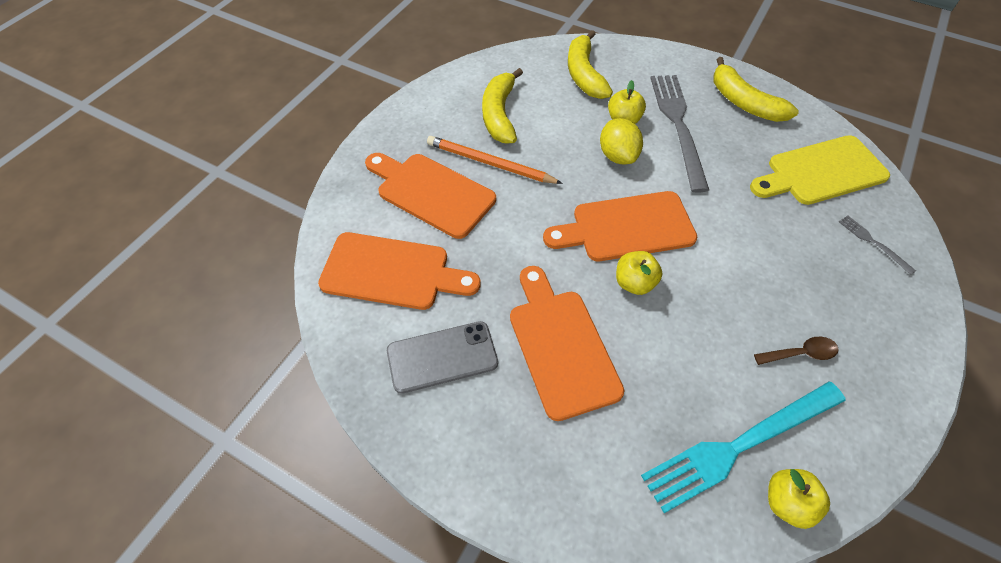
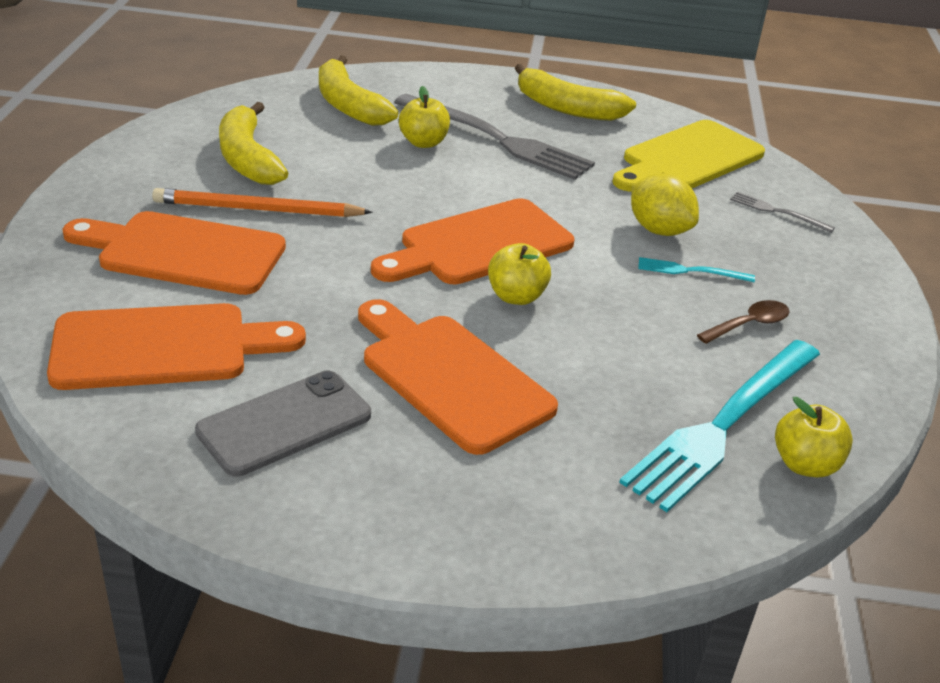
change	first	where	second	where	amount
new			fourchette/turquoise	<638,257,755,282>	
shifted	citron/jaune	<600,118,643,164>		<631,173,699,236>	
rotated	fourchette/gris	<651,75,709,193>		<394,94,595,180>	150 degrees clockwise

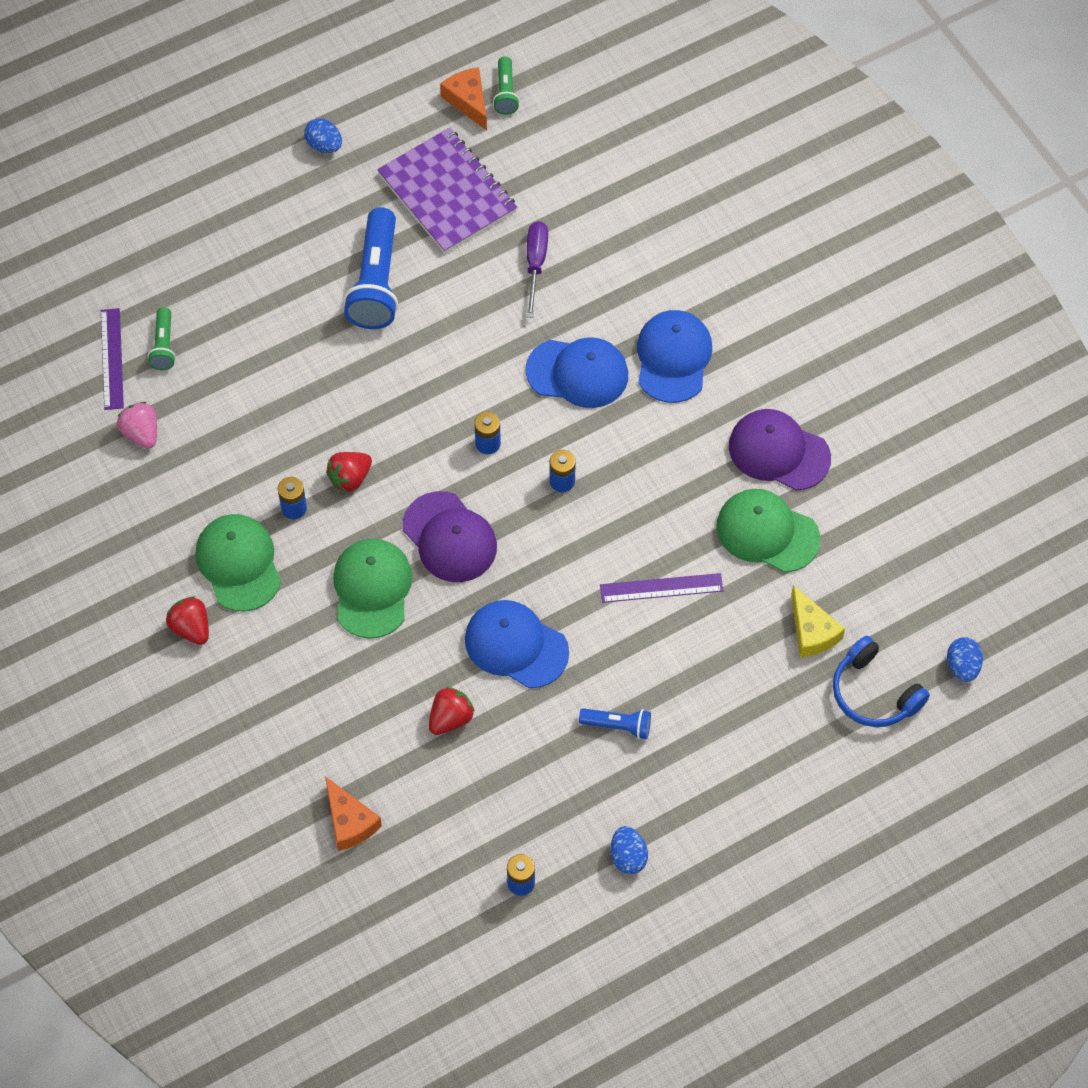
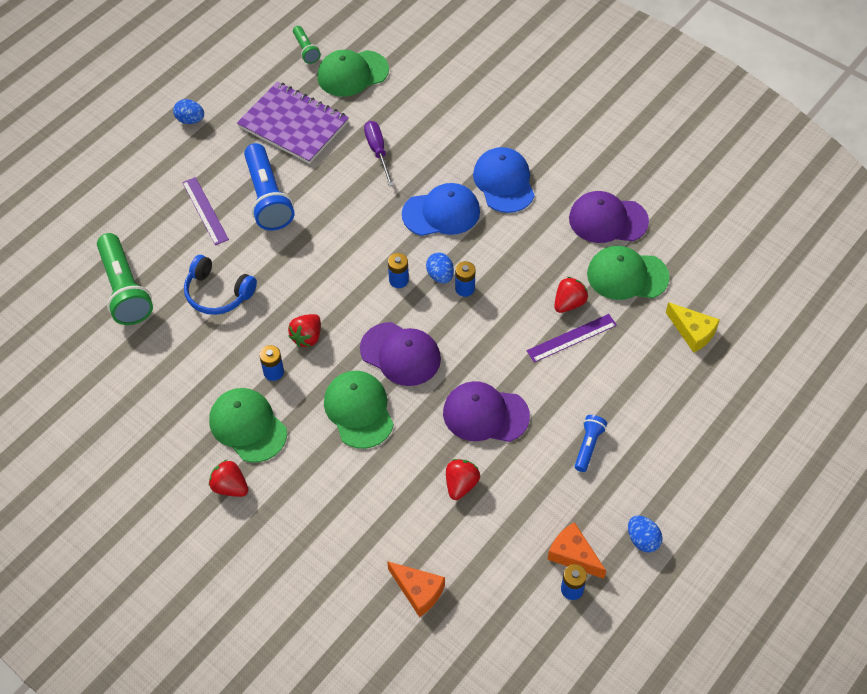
change	first	where	second	where	amount
gone	fraise/rose	<117,402,157,449>			
new			casquette/vert	<317,50,389,97>	
new			fraise/rouge	<554,277,588,313>	
shifted	règle/violet	<101,308,124,410>		<182,177,229,245>	
shifted	fromage/orange	<440,67,487,130>		<547,522,606,579>	
shifted	casque audio/bleu	<833,636,930,727>		<184,255,257,315>	
shifted	œuf/bleu	<947,637,983,682>		<426,253,454,283>	
repainted	casquette/bleu	<465,600,569,688>	casquette/violet	<443,381,530,442>	
rotated	lampe de poche/bleu	<579,708,651,739>		<575,415,607,472>	60 degrees counterclockwise
scaled	lampe de poche/vert	<147,307,176,370>		<97,233,153,325>	x1.97

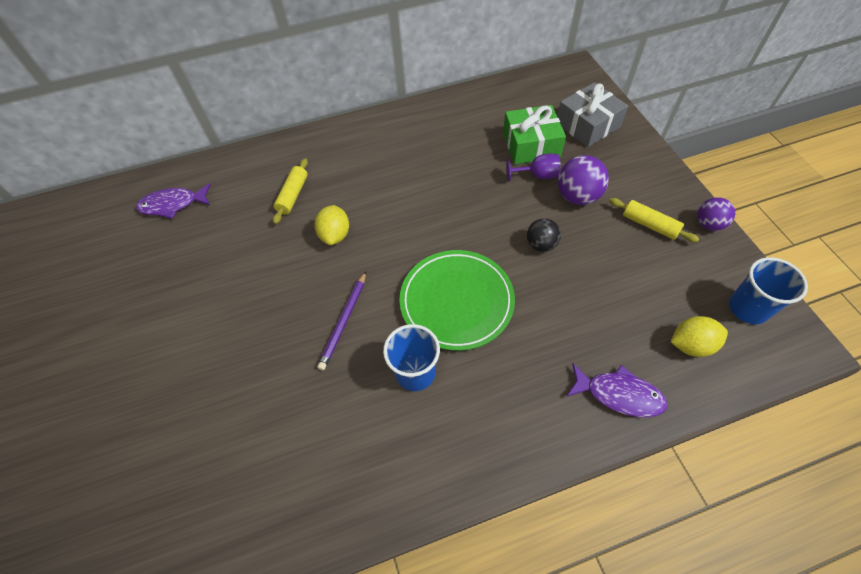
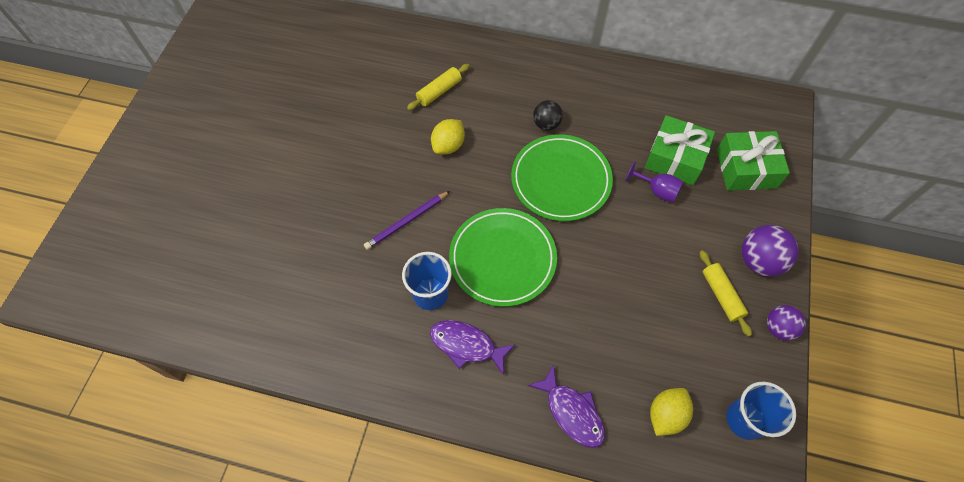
change	first	where	second	where	amount
new			assiette/vert	<511,134,613,221>	
shifted	poisson/violet	<136,183,211,219>		<430,320,515,375>	
shifted	balle/noir	<527,218,561,252>		<533,100,563,131>	
shifted	balle/violet	<558,155,609,205>		<742,225,799,277>	
repainted	cadeau/gris	<557,82,628,147>	cadeau/vert	<717,131,790,190>	
rotated	citron/jaune	<671,316,728,357>		<650,388,693,436>	75 degrees counterclockwise

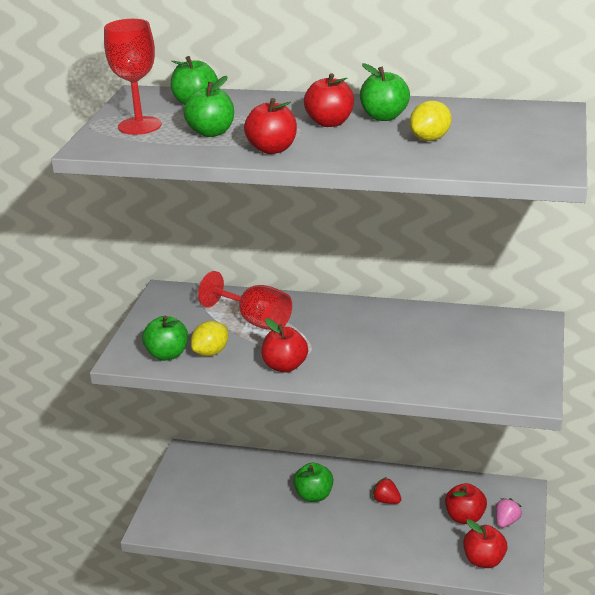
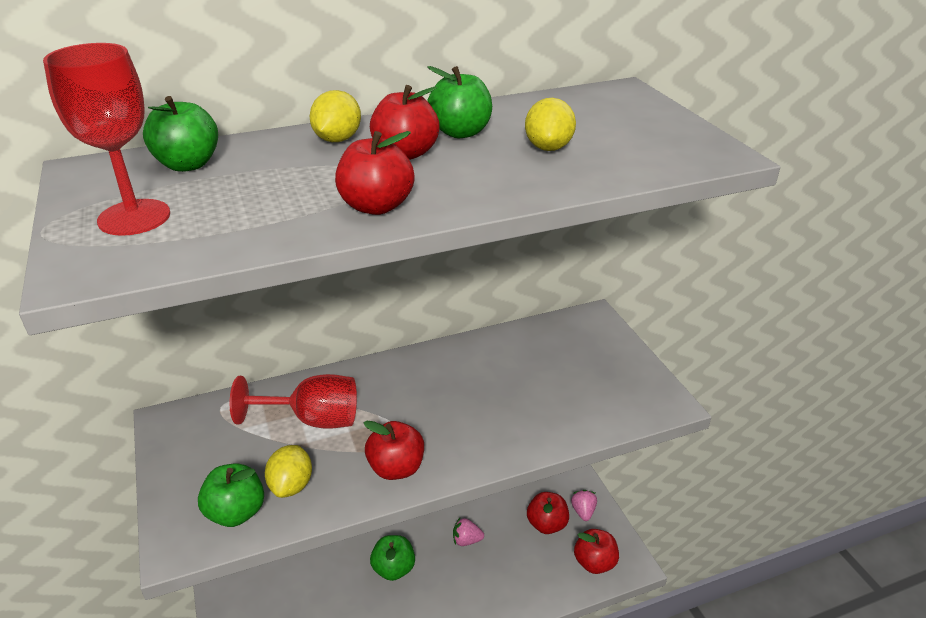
change	first	where	second	where	amount
gone	pomme/vert	<183,76,234,137>			
new			citron/jaune	<309,90,361,142>	
repainted	fraise/rouge	<372,477,401,504>	fraise/rose	<453,518,484,546>	

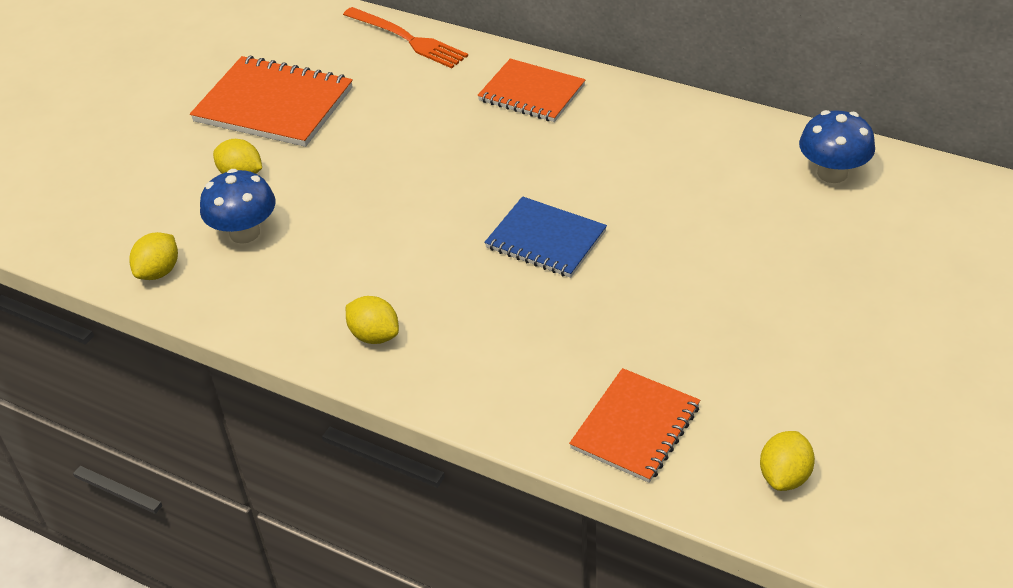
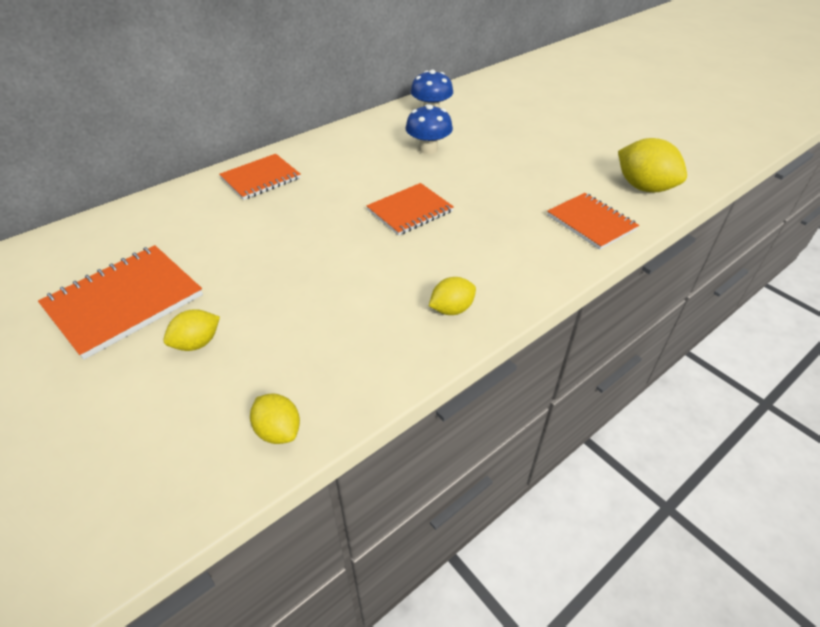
change	first	where	second	where	amount
gone	fourchette/orange	<343,7,468,68>			
shifted	champignon/bleu	<200,169,276,244>		<405,104,453,154>	
repainted	carnet/bleu	<484,196,607,278>	carnet/orange	<366,183,454,236>	
scaled	citron/jaune	<760,431,815,491>		<618,138,687,192>	x1.72

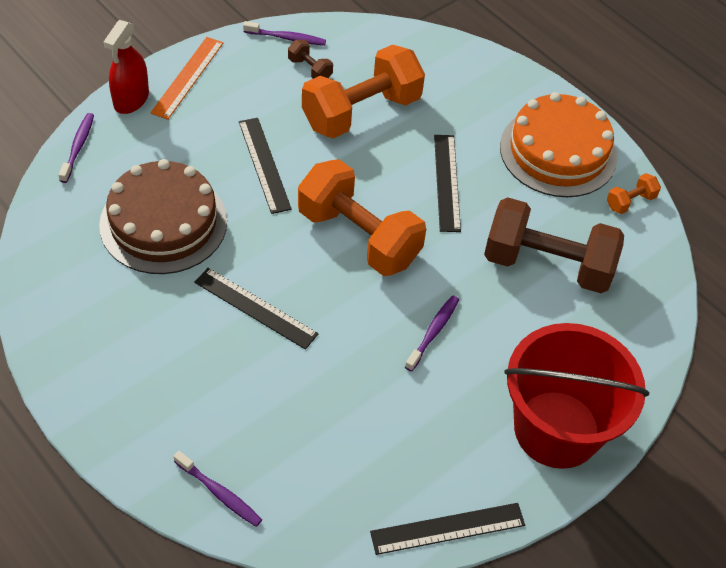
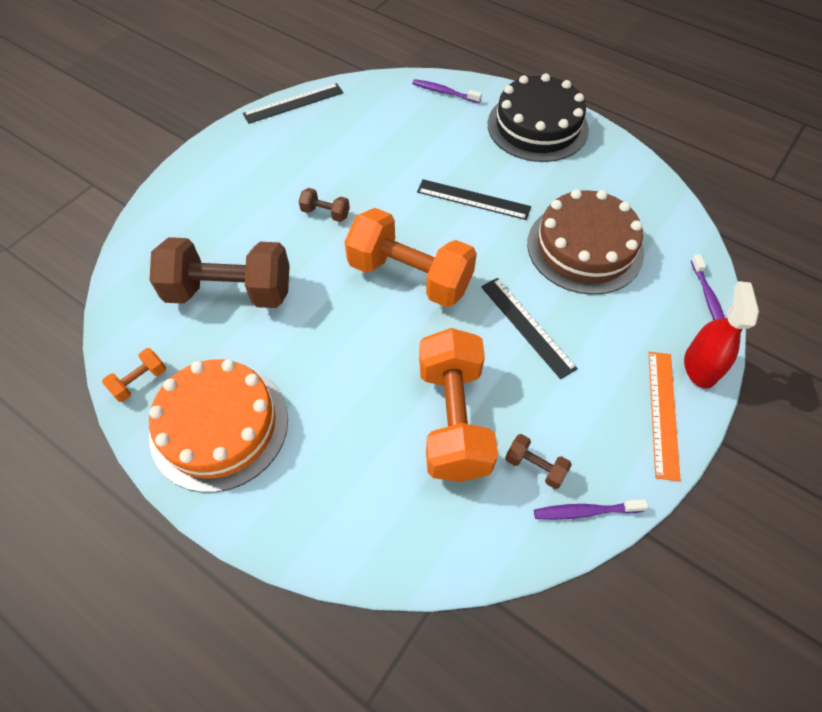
change	first	where	second	where	amount
gone	règle/noir	<434,135,461,232>			
gone	seau/rouge	<504,323,649,469>			
new			gâteau/noir	<488,73,589,162>	
swapped	brosse à dents/violet	<405,295,459,371>	haltère/marron	<298,188,350,222>	
rotated	haltère/orange	<302,45,425,138>		<419,328,498,482>	45 degrees counterclockwise

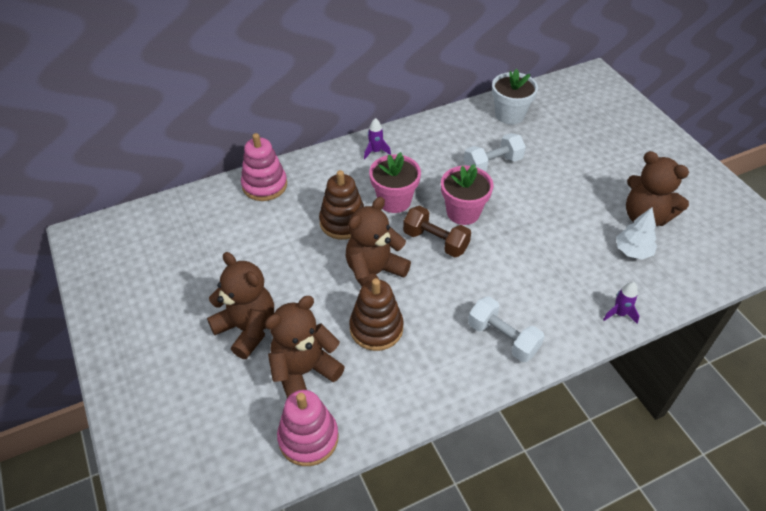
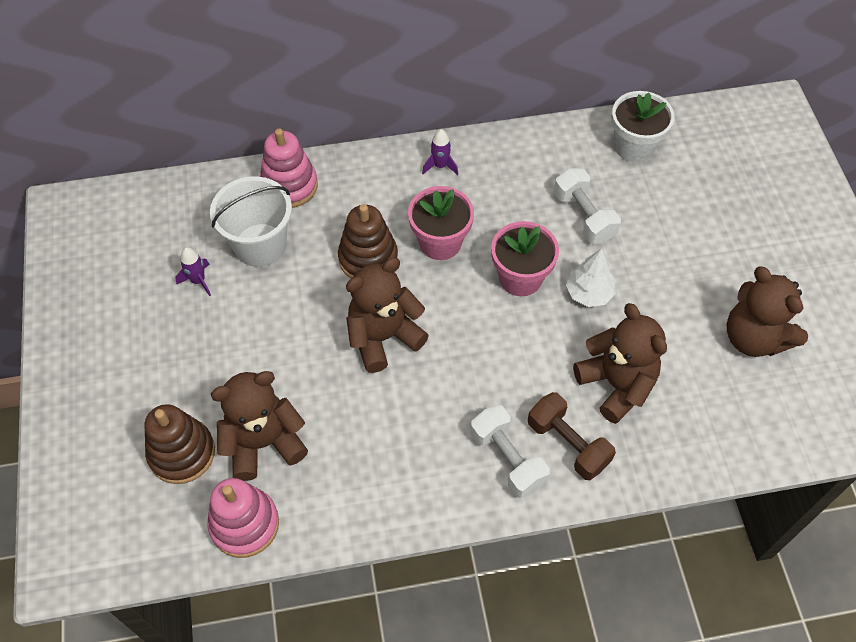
change	first	where	second	where	amount
new			seau/blanc	<210,177,292,267>	
shifted	ours en peluche/marron	<207,252,274,359>		<573,303,667,424>	
shifted	jouet à empiler/marron	<349,278,403,351>		<145,404,215,484>	
shifted	haltère/marron	<403,206,471,258>		<528,392,616,480>	
shifted	fusée/violet	<603,282,640,324>		<175,247,211,296>	
shifted	arbre/blanc	<616,207,657,260>		<566,249,616,307>	
rotated	haltère/blanc	<464,133,526,172>		<554,168,621,244>	75 degrees clockwise

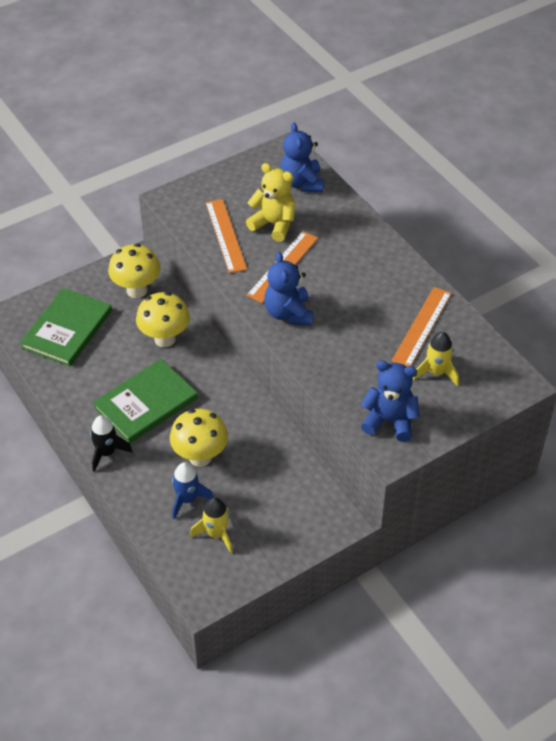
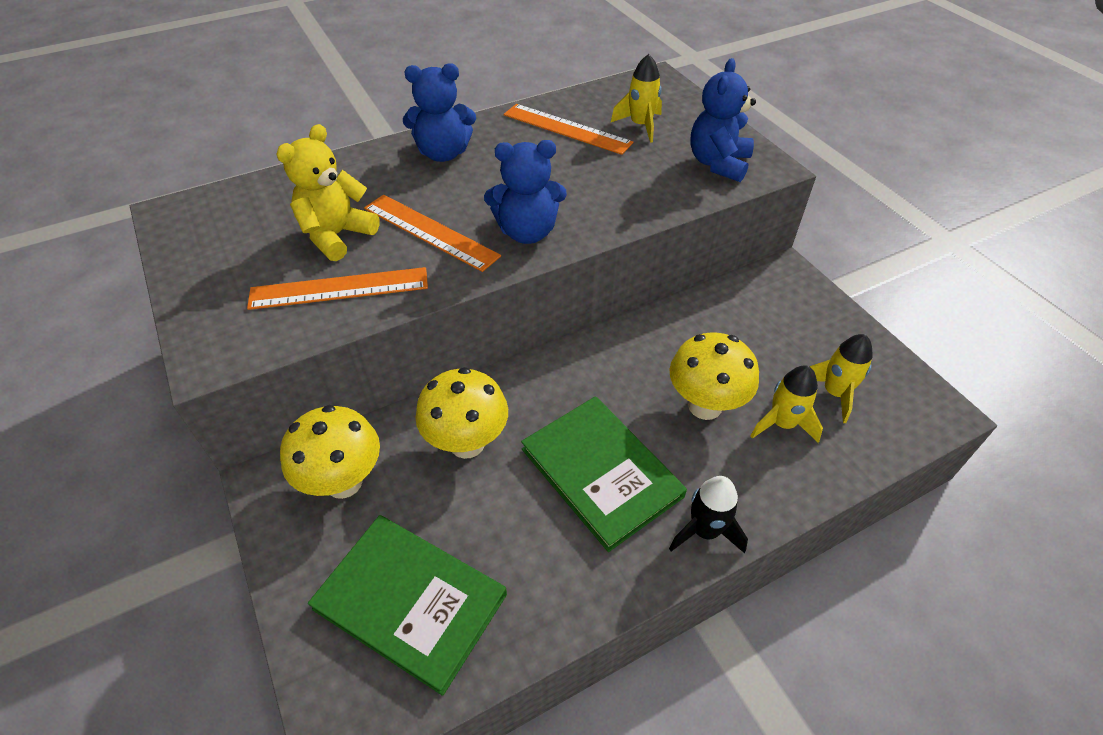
change	first	where	second	where	amount
shifted	ours en peluche/bleu	<280,122,324,192>		<403,63,476,162>	
repainted	fusée/bleu	<172,462,213,519>	fusée/jaune	<751,365,823,443>	

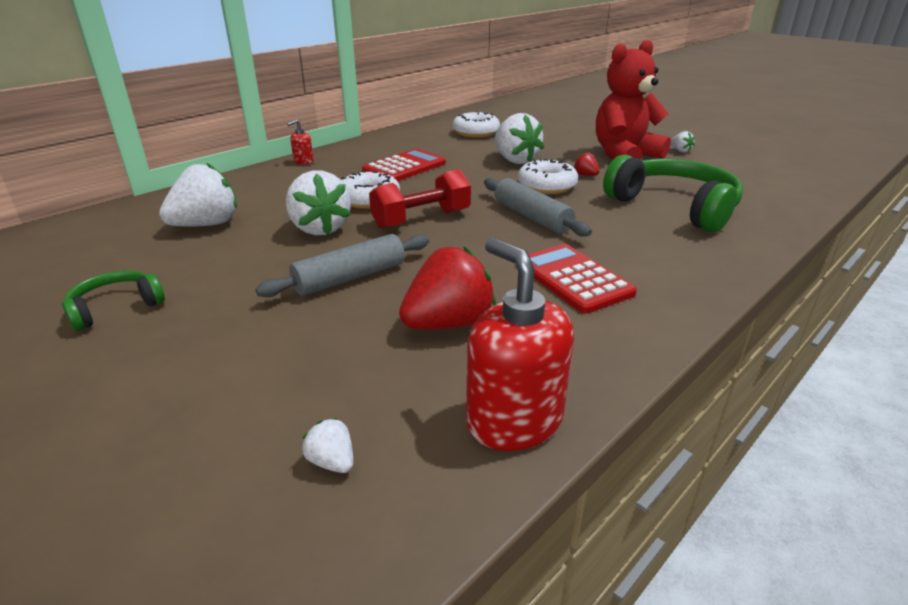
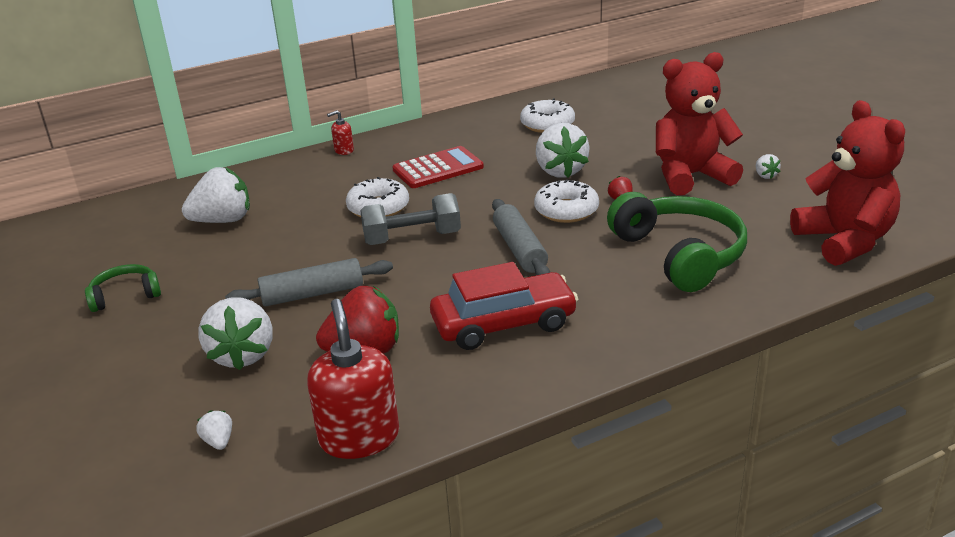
change	first	where	second	where	amount
new			ours en peluche/rouge	<790,100,905,266>	
shifted	fraise/blanc	<286,171,351,235>		<198,297,273,370>	
swapped	calculatrice/rouge	<529,244,637,314>	voiture/rouge	<430,262,578,350>	
repainted	haltère/rouge	<369,169,471,229>	haltère/gris	<360,193,461,245>	

